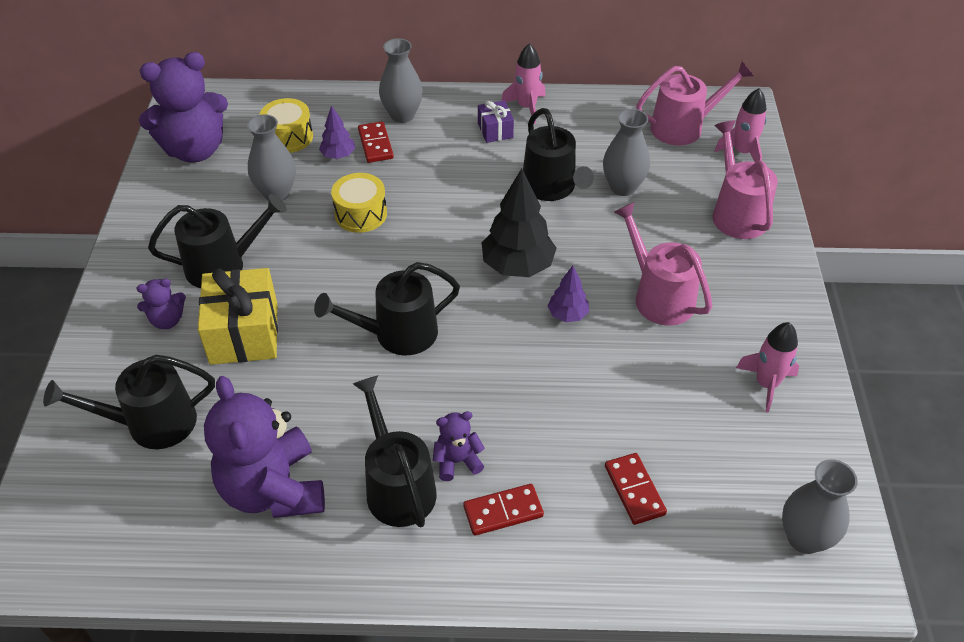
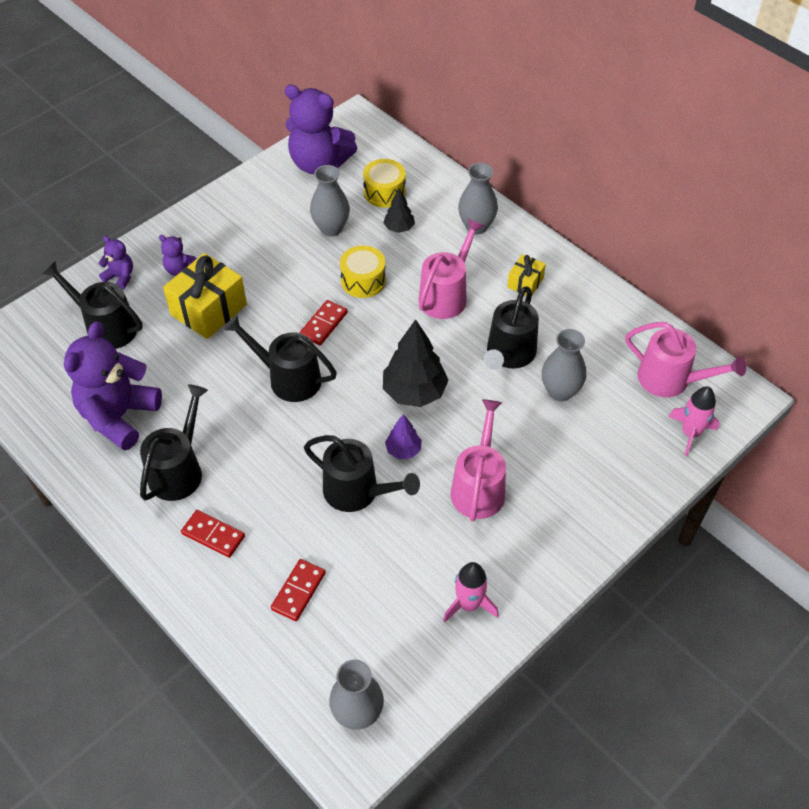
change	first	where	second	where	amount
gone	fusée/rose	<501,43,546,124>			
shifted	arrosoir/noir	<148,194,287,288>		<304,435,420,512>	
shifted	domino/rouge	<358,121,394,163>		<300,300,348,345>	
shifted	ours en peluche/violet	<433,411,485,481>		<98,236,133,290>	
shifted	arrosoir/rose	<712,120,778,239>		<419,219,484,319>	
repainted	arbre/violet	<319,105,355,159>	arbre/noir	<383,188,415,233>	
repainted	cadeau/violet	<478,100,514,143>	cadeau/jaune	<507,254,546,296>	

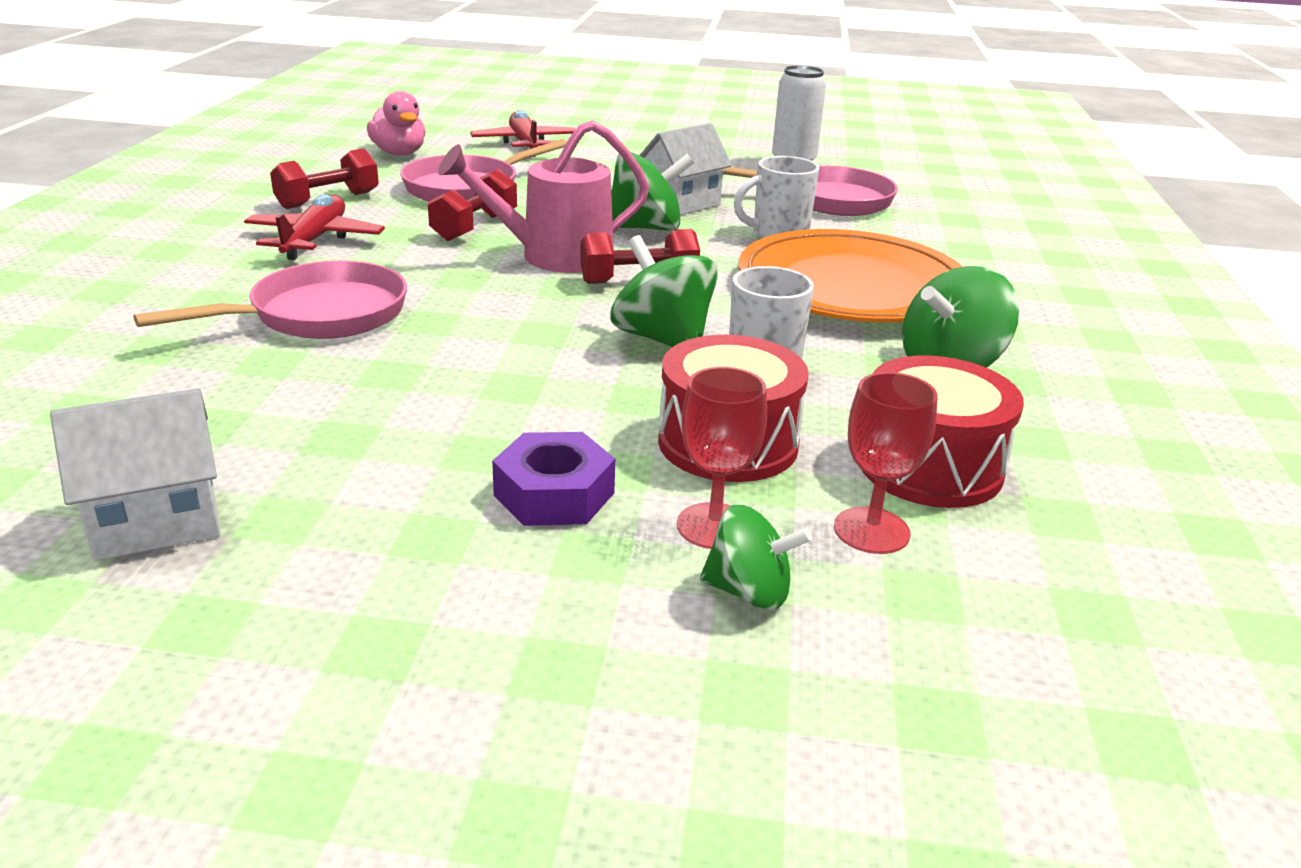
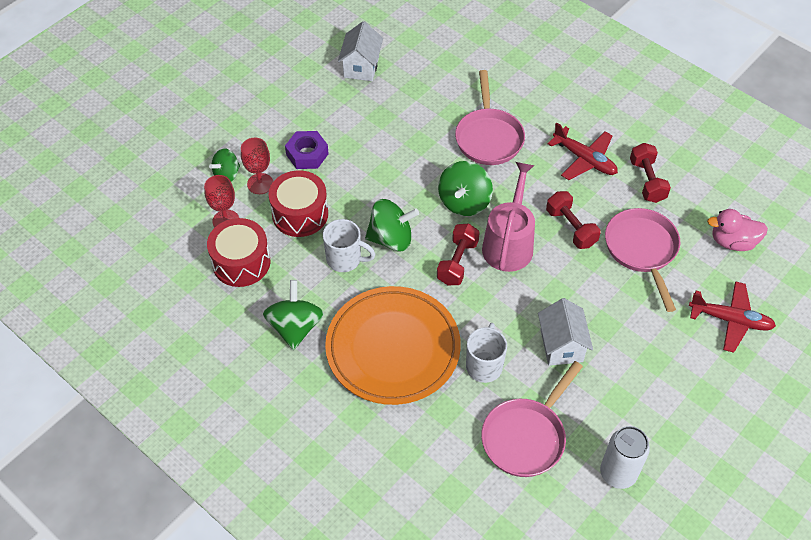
change	first	where	second	where	amount
shifted	toupie/vert	<611,153,694,231>		<438,161,493,216>	

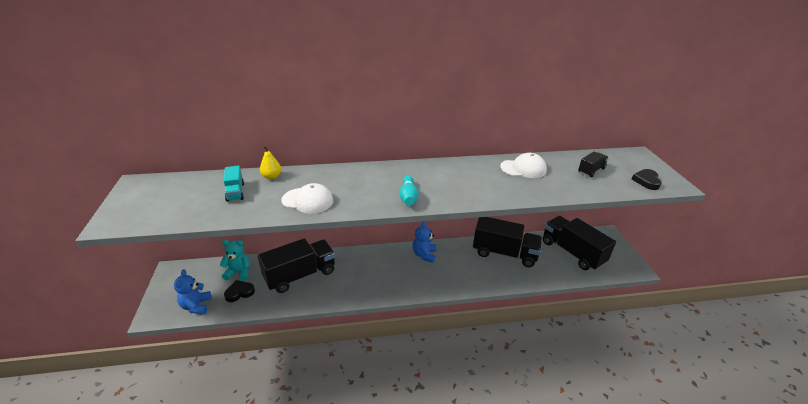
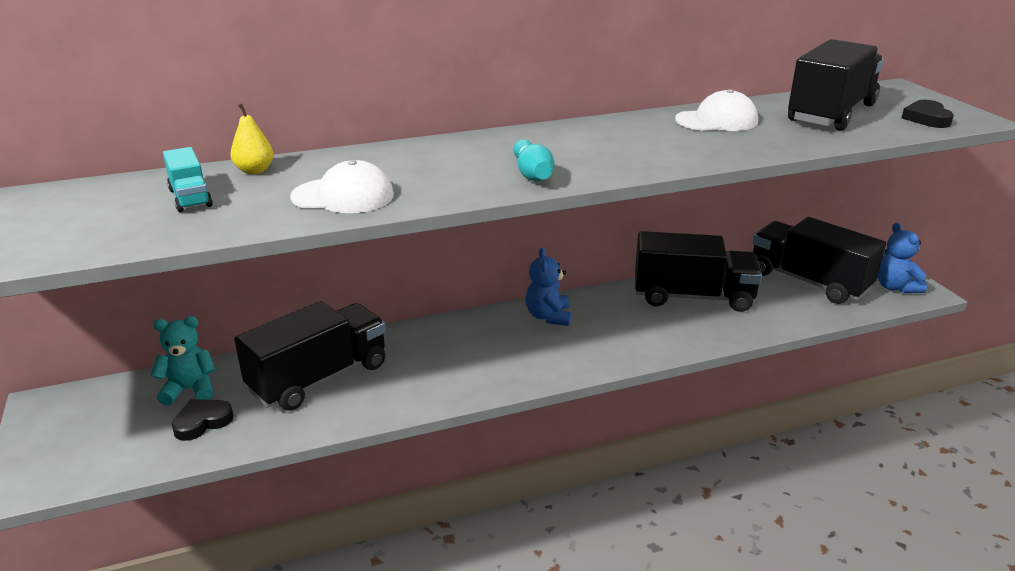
change	first	where	second	where	amount
shifted	ours en peluche/bleu	<174,269,212,315>		<877,223,927,293>	
scaled	camion/noir	<578,151,609,177>		<788,39,884,131>	x2.11

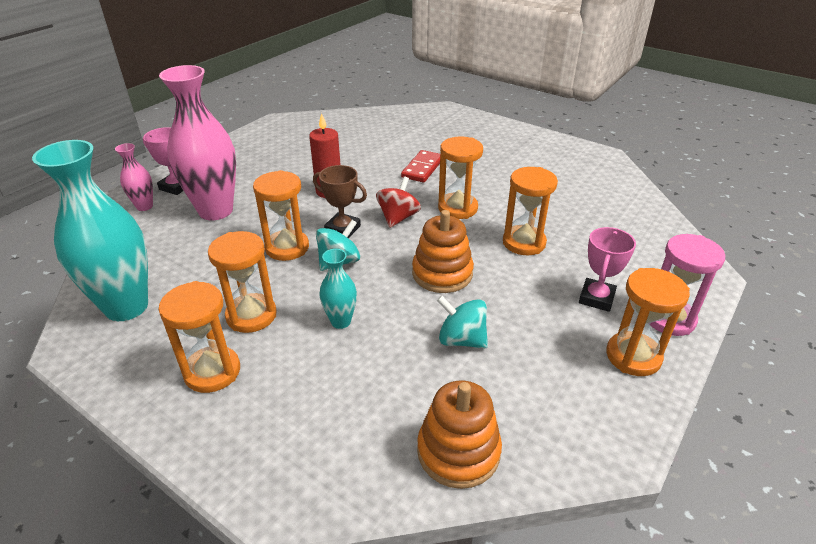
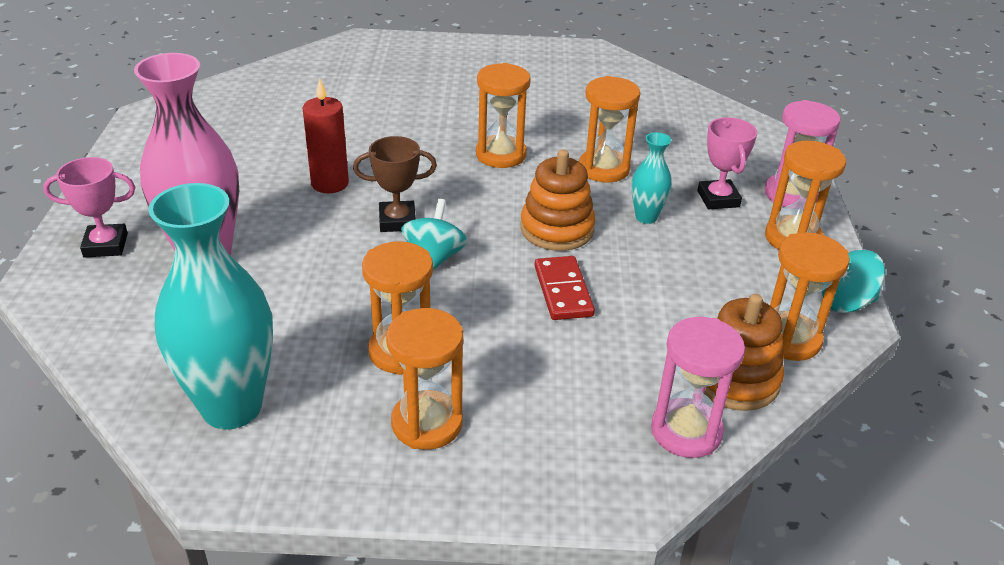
change	first	where	second	where	amount
gone	vase/rose	<115,143,153,211>			
gone	toupie/rouge	<376,176,421,228>			
new			sablier/rose	<651,317,745,458>	
shifted	sablier/orange	<253,170,309,261>		<770,232,850,361>	
shifted	vase/turquoise	<319,249,357,329>		<632,132,672,224>	
shifted	domino/rouge	<401,150,440,182>		<534,256,595,320>	
shifted	toupie/turquoise	<437,296,488,348>		<822,250,885,313>	

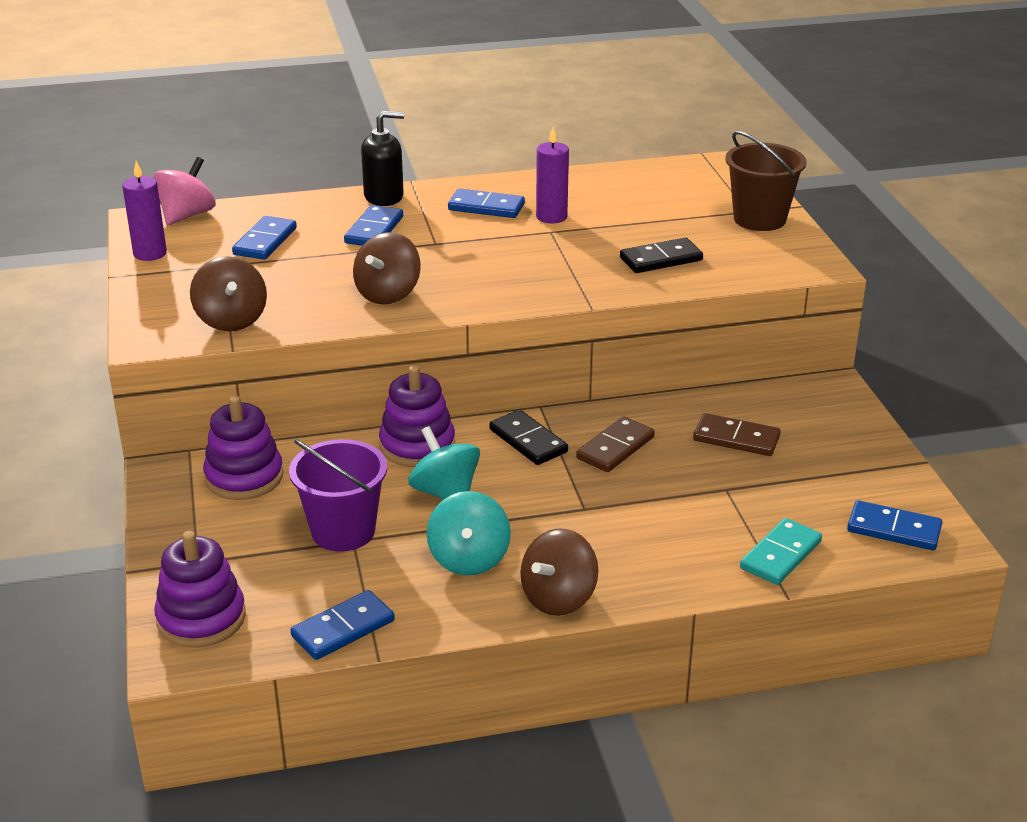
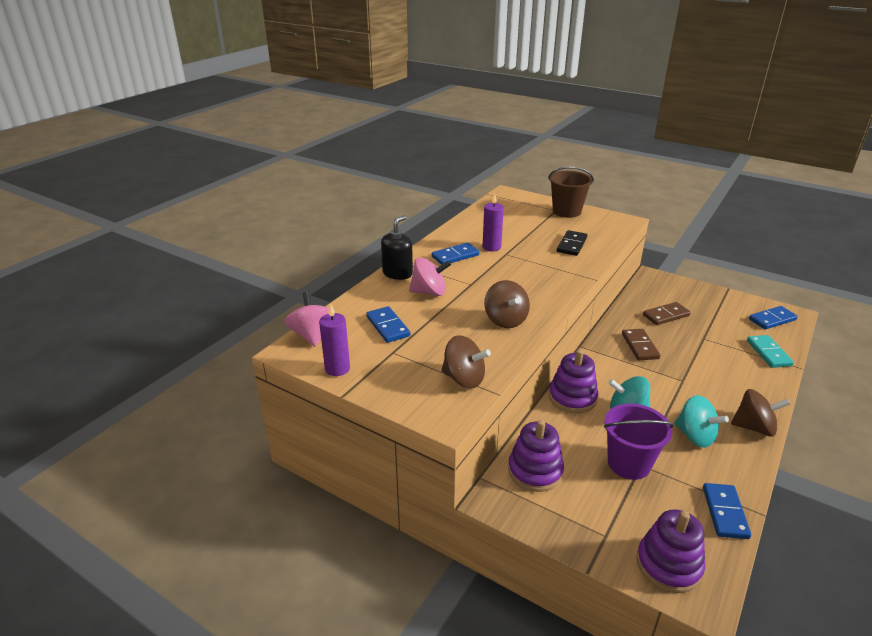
change	first	where	second	where	amount
gone	domino/noir	<489,410,568,465>			
swapped	domino/bleu	<344,205,403,246>	toupie/rose	<409,257,451,296>	
rotated	toupie/marron	<520,528,598,616>		<731,389,791,436>	75 degrees counterclockwise

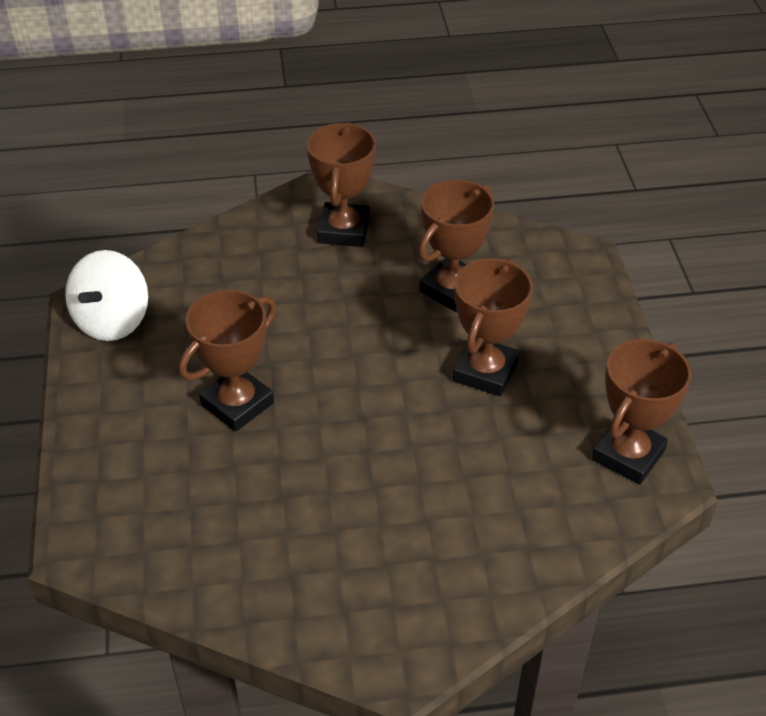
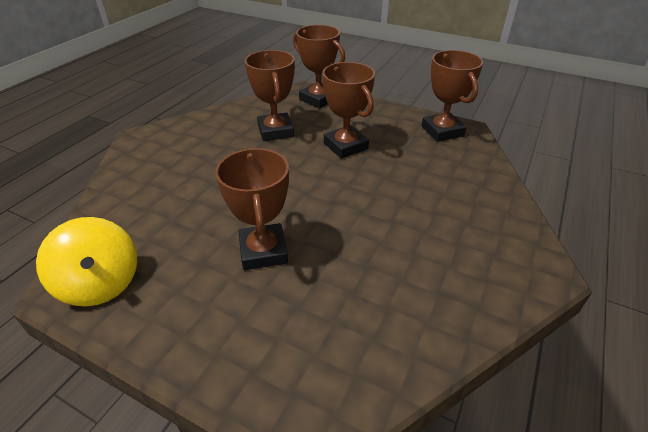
change	first	where	second	where	amount
shifted	trophée/marron	<307,122,376,247>		<293,25,345,109>	
repainted	toupie/blanc	<65,250,148,341>	toupie/jaune	<36,217,137,306>	

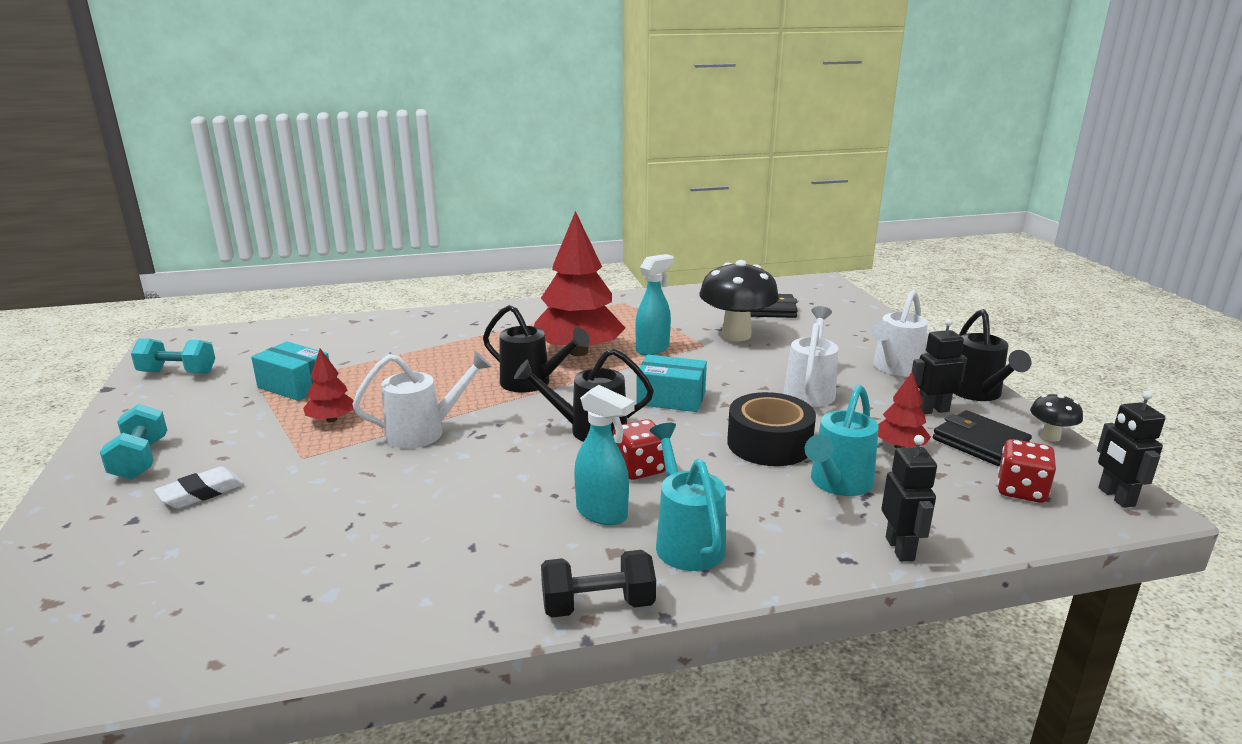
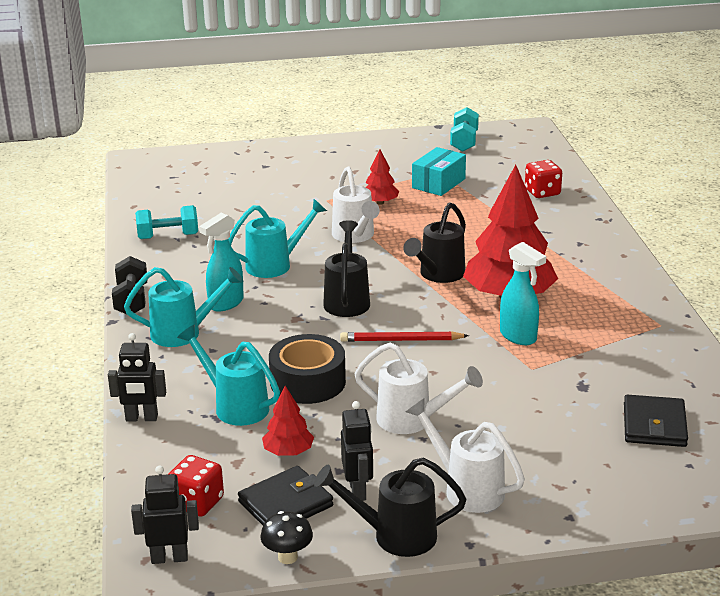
change	first	where	second	where	amount
gone	gomme/blanc	<154,466,244,509>			
gone	champignon/noir	<699,260,779,341>			
new			arrosoir/turquoise	<228,199,327,278>	
shifted	haltère/turquoise	<100,404,167,480>		<135,205,198,239>	
shifted	dé/rouge	<613,419,666,480>		<525,160,562,198>	
swapped	boîte/turquoise	<636,355,707,412>	crayon/rouge	<340,331,469,342>	

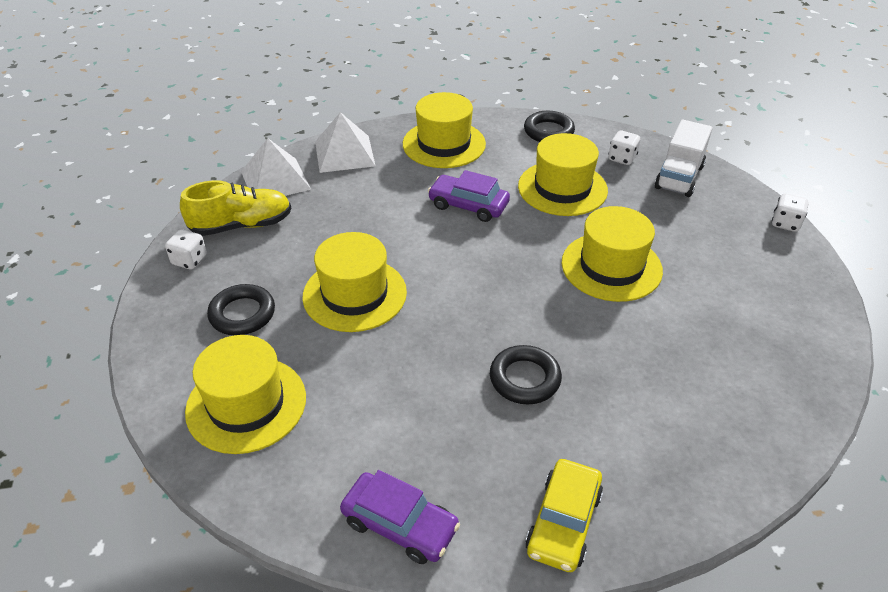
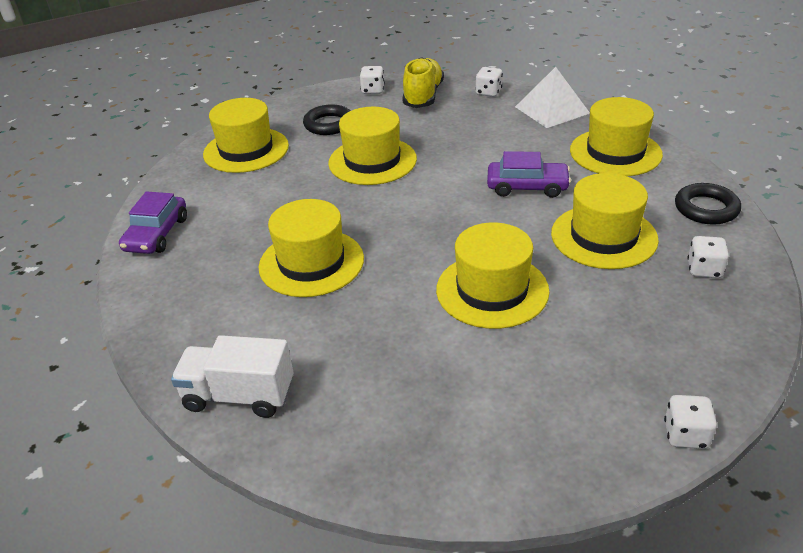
change	first	where	second	where	amount
gone	voiture/jaune	<525,459,603,572>			
shifted	camion/blanc	<655,120,712,197>		<171,335,293,418>	
swapped	pyramide/blanc	<241,138,311,196>	dé/blanc	<475,67,503,97>	
swapped	anneau/noir	<490,345,562,404>	chapeau/jaune	<259,199,364,297>	
rotated	chaussure/jaune	<180,180,291,236>		<402,57,444,108>	135 degrees counterclockwise
rotated	voiture/violet	<428,170,510,222>		<487,151,571,198>	90 degrees clockwise

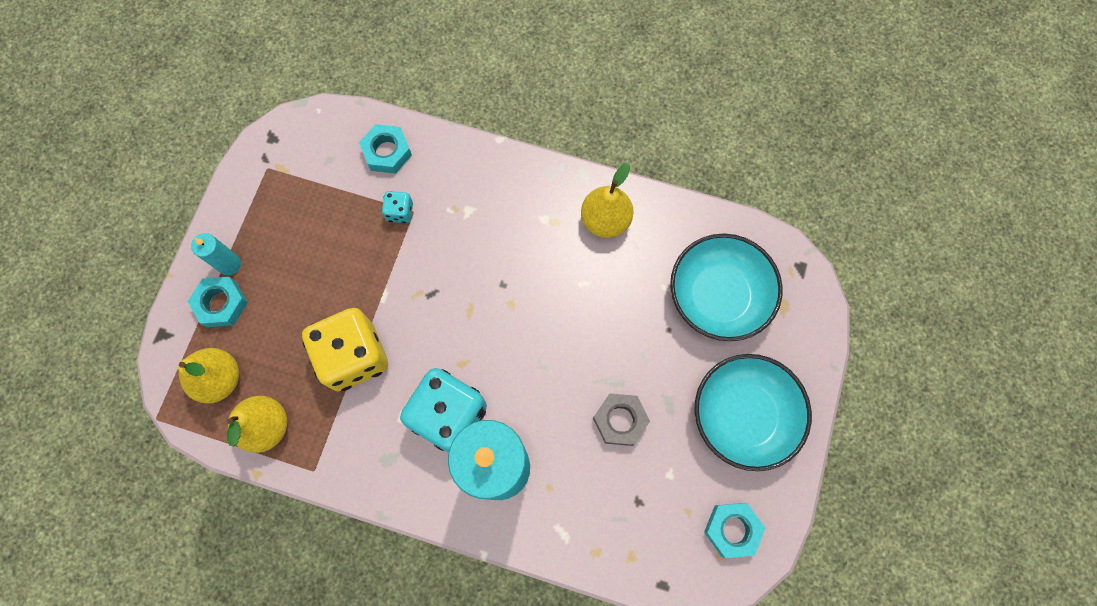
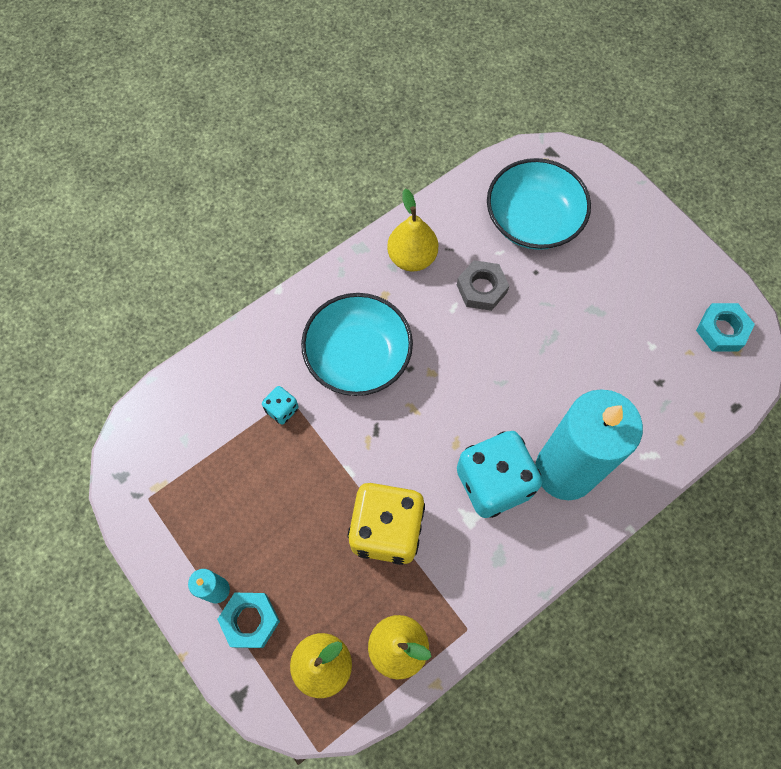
change	first	where	second	where	amount
gone	écrou/turquoise	<359,124,412,174>			
shifted	écrou/gris	<593,393,650,446>		<457,260,509,311>	
shifted	bol/turquoise	<694,354,812,471>		<301,293,413,396>	

